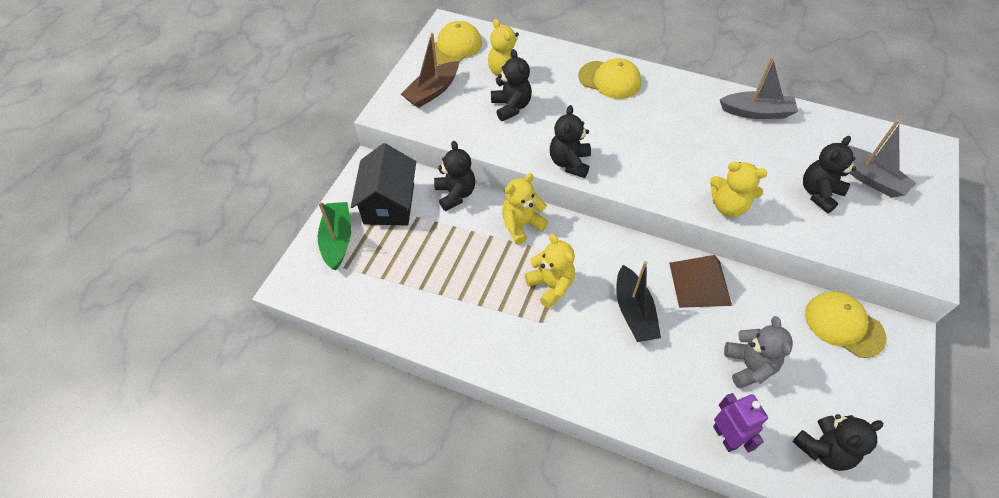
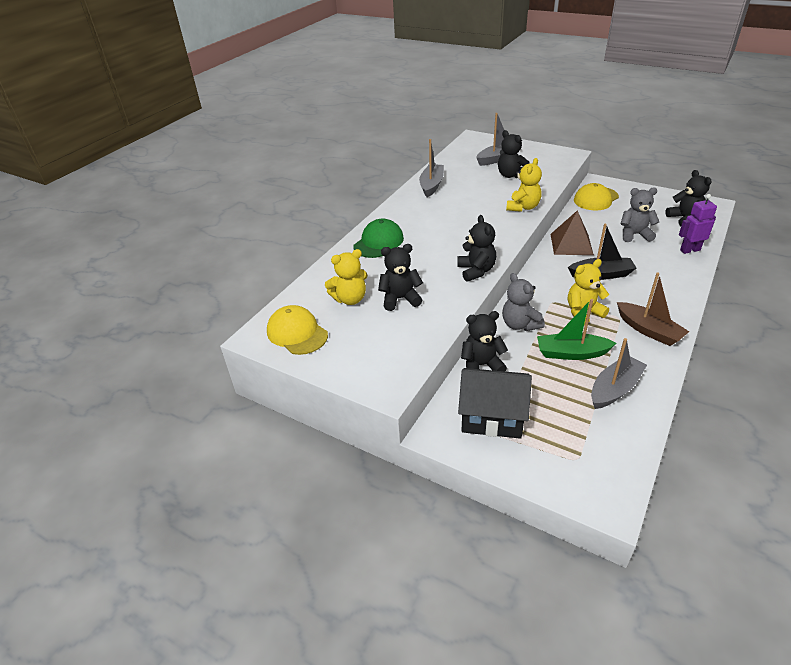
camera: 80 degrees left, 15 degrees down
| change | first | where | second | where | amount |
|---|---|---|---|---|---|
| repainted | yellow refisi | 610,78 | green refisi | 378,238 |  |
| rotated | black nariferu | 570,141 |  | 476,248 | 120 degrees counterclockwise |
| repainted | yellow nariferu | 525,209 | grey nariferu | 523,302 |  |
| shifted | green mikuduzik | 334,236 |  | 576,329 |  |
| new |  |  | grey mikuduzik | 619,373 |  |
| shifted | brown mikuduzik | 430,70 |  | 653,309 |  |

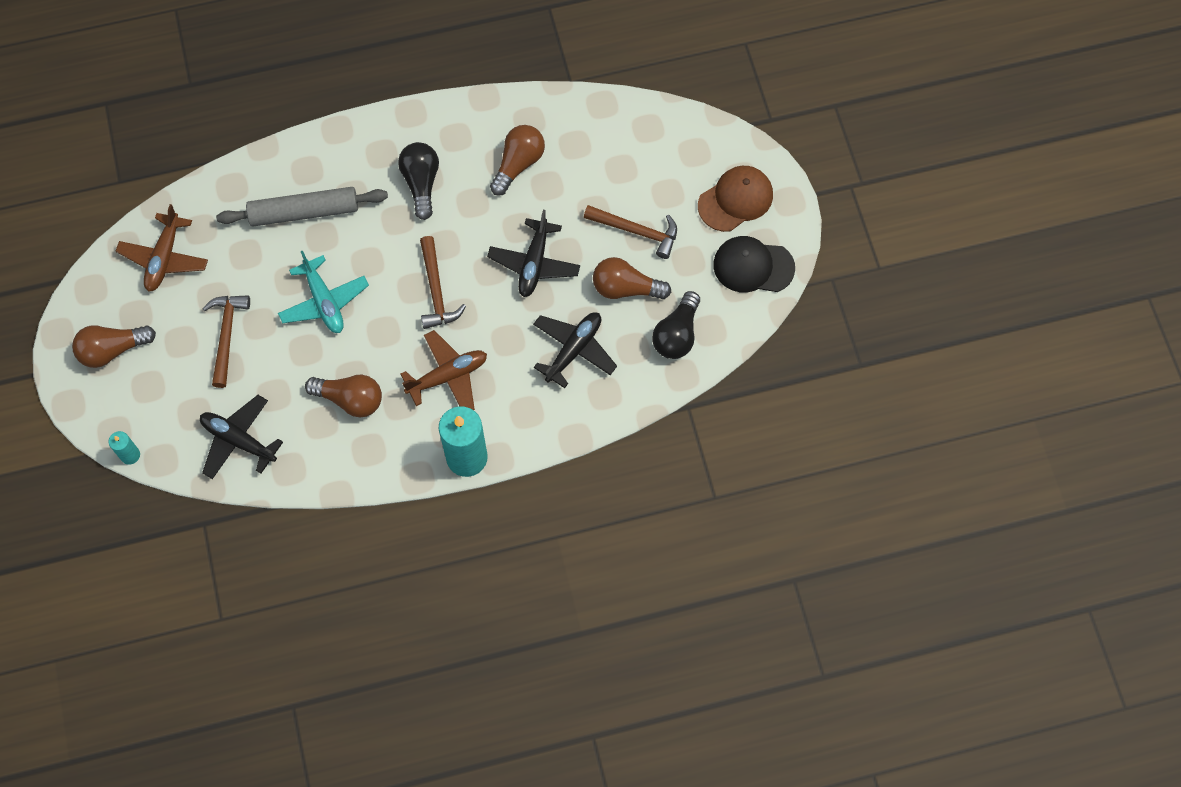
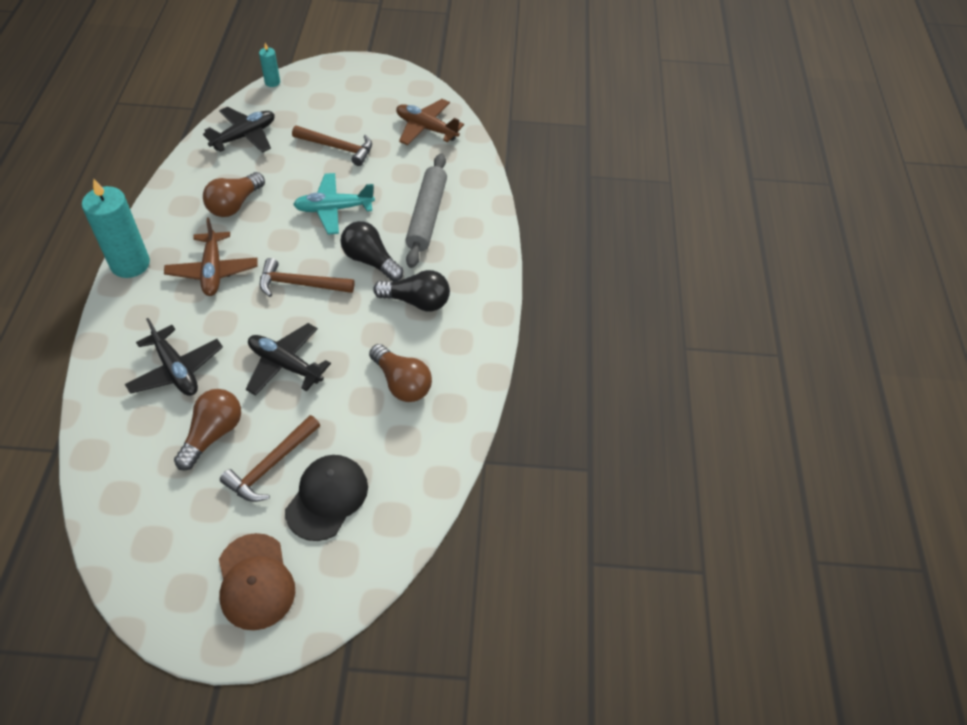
camera: 105 degrees right, 15 degrees down
| change | first | where | second | where | amount |
|---|---|---|---|---|---|
| shifted | black refisi | 754,264 |  | 326,498 |  |
| shifted | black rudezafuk | 676,325 |  | 372,251 |  |
| gone | brown rudezafuk | 114,346 |  |  |  |

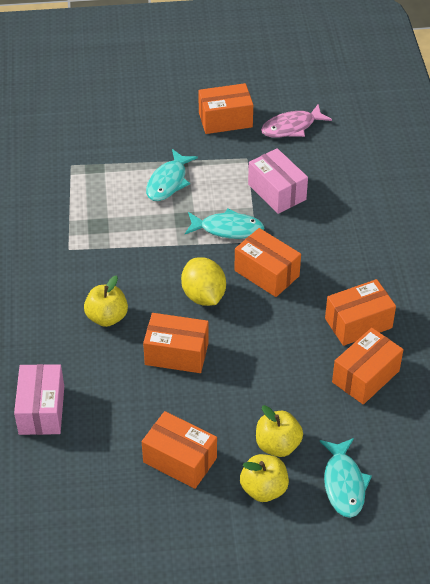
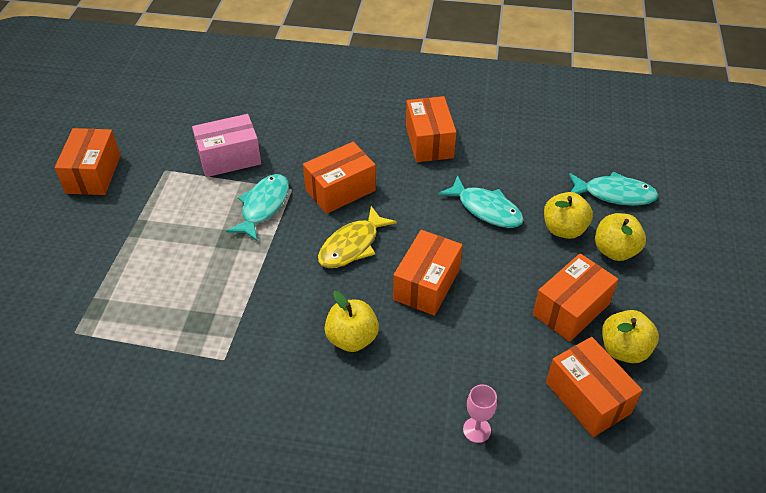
camera: 75 degrees left, 0 degrees up
| change | first | where | second | where | amount |
|---|---|---|---|---|---|
| swapped | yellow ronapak | 203,281 | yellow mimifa | 357,237 |  |
| shifted | turquoise mimifa | 172,175 |  | 481,201 |  |
| swapped | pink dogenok | 39,399 | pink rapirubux | 480,413 |  |
| shifted | orange dogenok | 367,366 |  | 594,387 |  |
| new |  |  | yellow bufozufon | 630,336 |  |
| gone | pink mimifa | 296,121 |  |  |  |

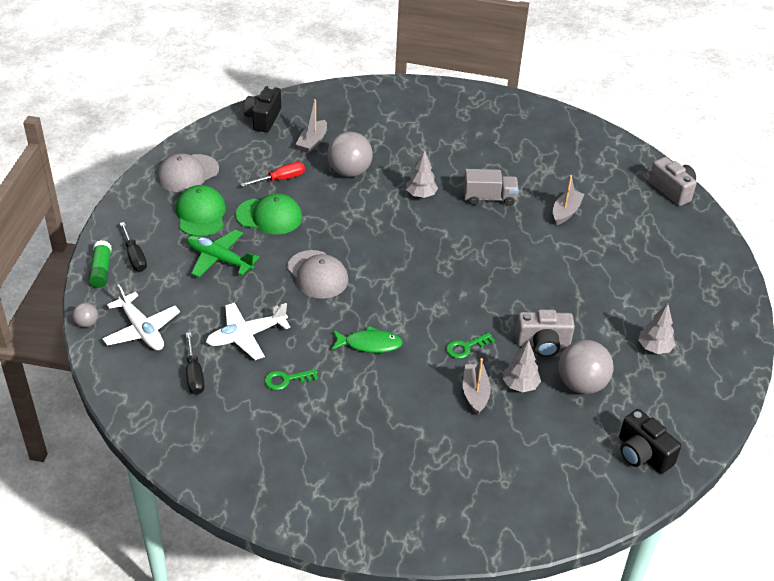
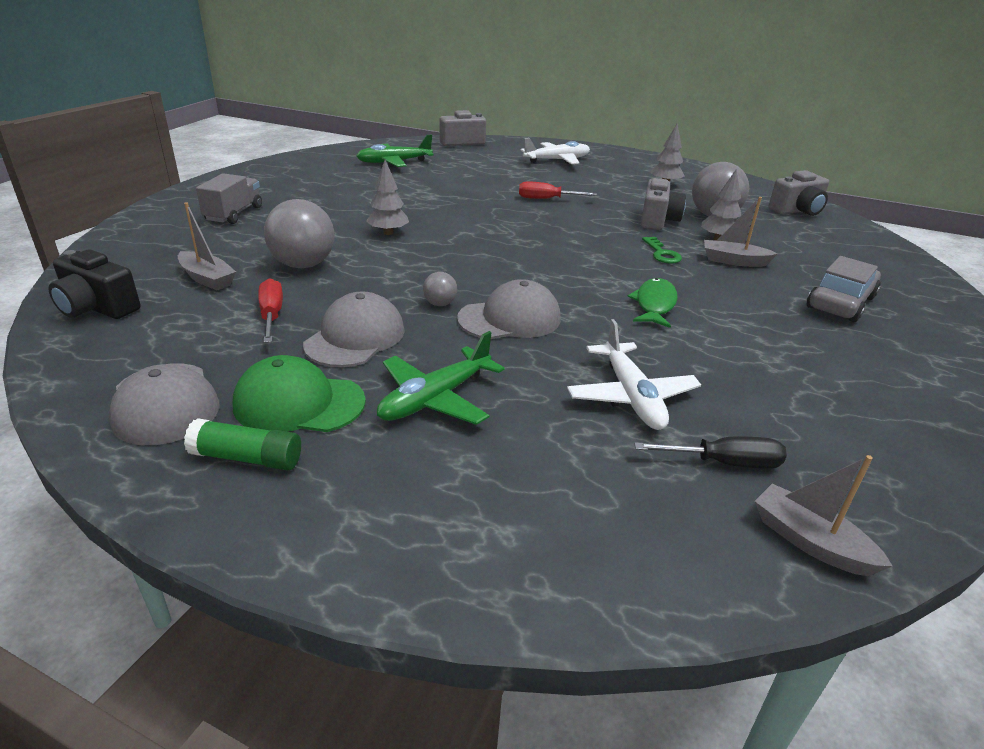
camera: 75 degrees left, 10 degrees down
| change | first | where | second | where | amount |
|---|---|---|---|---|---|
| shifted | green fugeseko | 100,264 |  | 242,444 |  |
| shifted | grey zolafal | 491,187 |  | 229,198 |  |
| repainted | green refisi | 268,213 | grey refisi | 354,329 |  |
| new |  |  | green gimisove | 395,151 |  |
| shifted | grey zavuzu | 85,315 |  | 440,289 |  |
| new |  |  | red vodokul | 558,190 |  |
| shifted | white gimisove | 141,317 |  | 555,151 |  |
| shifted | grey mikuduzik | 568,200 |  | 823,515 |  |
| repainted | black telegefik | 650,441 | grey telegefik | 798,193 |  |
| new |  |  | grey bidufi | 844,289 |  |
| gone | black vodokul | 133,247 |  |  |  |
| gone | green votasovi | 291,379 |  |  |  |

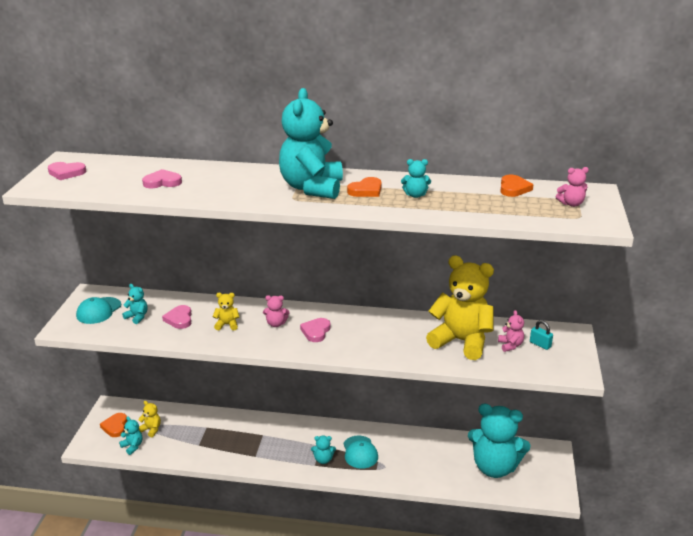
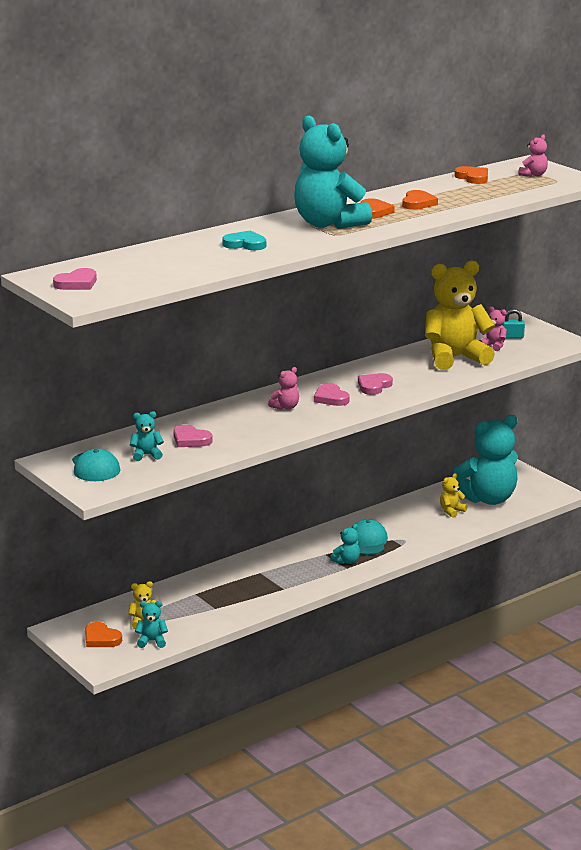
camera: 45 degrees left, 5 degrees down
| change | first | where | second | where | amount |
|---|---|---|---|---|---|
| new |  |  | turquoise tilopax | 244,240 |  |
| rotated | turquoise refisi | 361,452 |  | 369,537 | 120 degrees counterclockwise |
| shifted | pink tilopax | 162,178 |  | 375,384 |  |
| swapped | turquoise nariferu | 416,178 | orange tilopax | 420,200 |  |
| shifted | yellow nariferu | 225,311 |  | 453,495 |  |

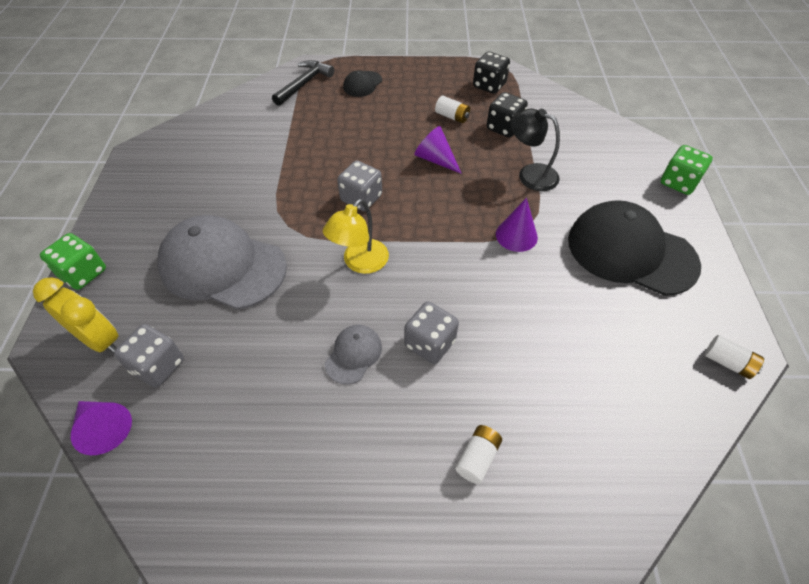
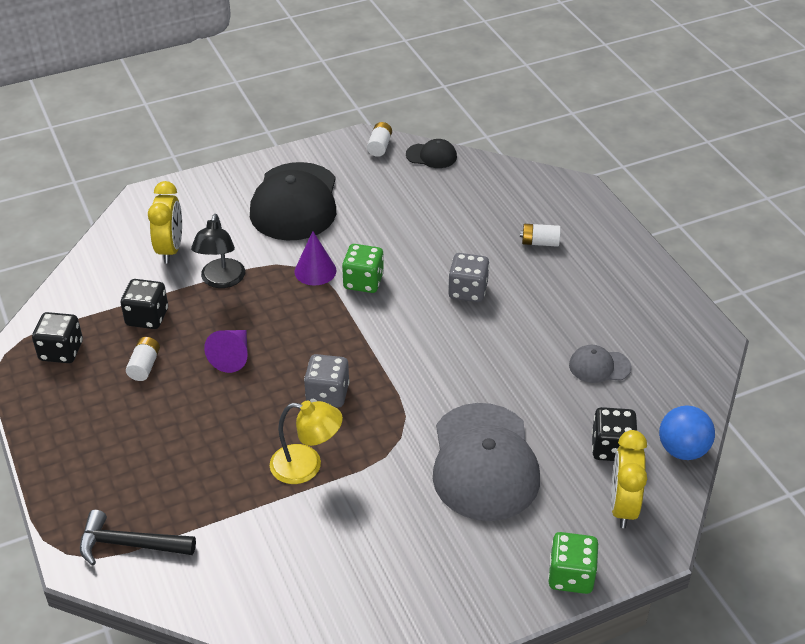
camera: 115 degrees left, 10 degrees down
| change | first | where | second | where | amount |
|---|---|---|---|---|---|
| new |  |  | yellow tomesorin | 165,222 |  |
| shifted | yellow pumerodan | 356,236 |  | 306,442 |  |
| shifted | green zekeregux | 687,170 |  | 363,268 |  |
| shifted | black refisi | 362,83 |  | 431,153 |  |
| shifted | grey refisi | 353,354 |  | 600,364 |  |
| repainted | grey zekeregux | 149,356 | black zekeregux | 614,434 |  |
| swapped | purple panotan | 101,428 | blue zavuzu | 687,432 |  |

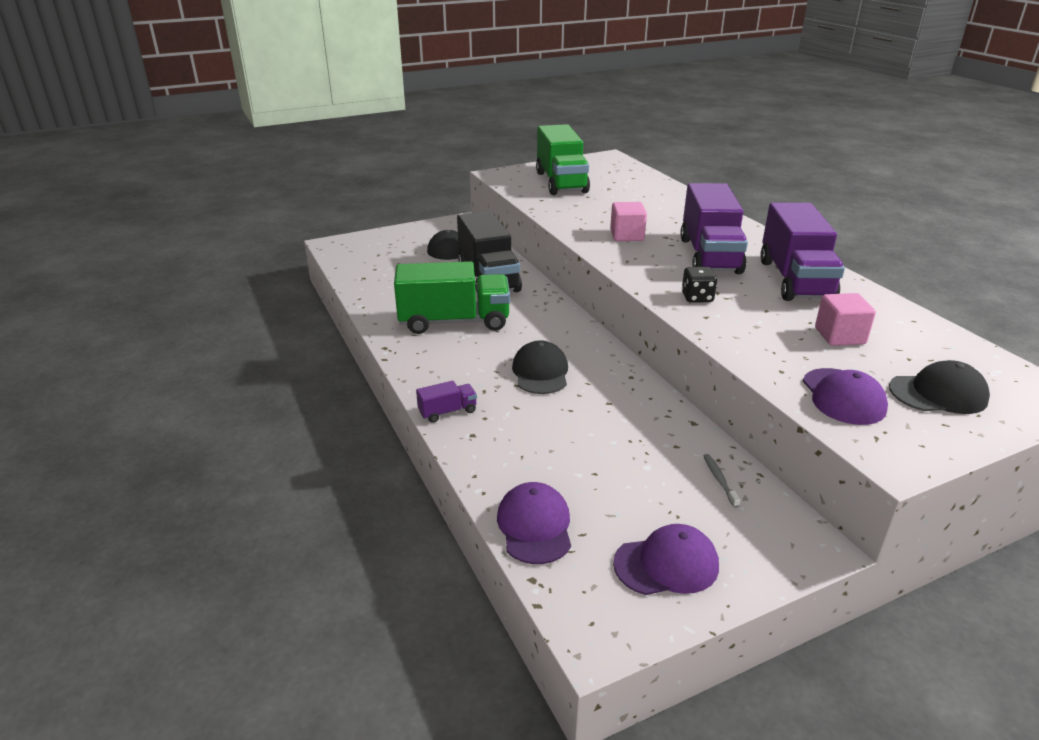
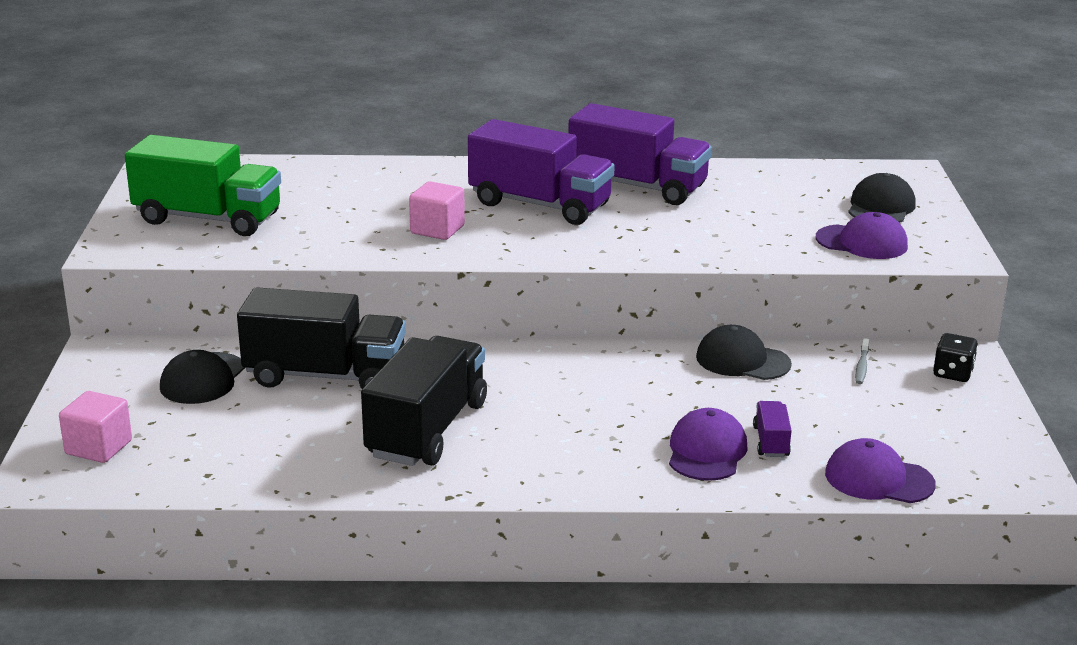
camera: 65 degrees left, 5 degrees down
| change | first | where | second | where | amount |
|---|---|---|---|---|---|
| shifted | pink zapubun | 845,319 |  | 95,427 |  |
| repainted | green zolafal | 452,297 | black zolafal | 424,401 |  |
| shifted | purple refisi | 666,559 |  | 708,444 |  |
| shifted | black refisi | 540,367 |  | 744,352 |  |
| shifted | purple zolafal | 446,402 |  | 772,429 |  |
| rotated | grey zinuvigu | 722,481 |  | 862,361 | 90 degrees counterclockwise |
| shifted | black zekeregux | 699,285 |  | 955,357 |  |

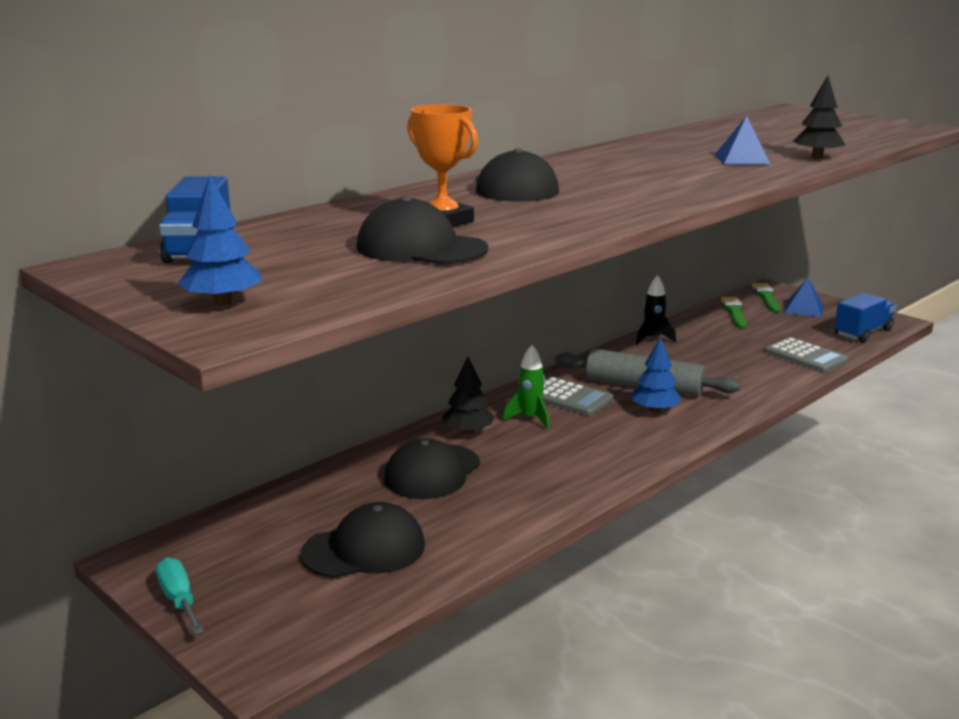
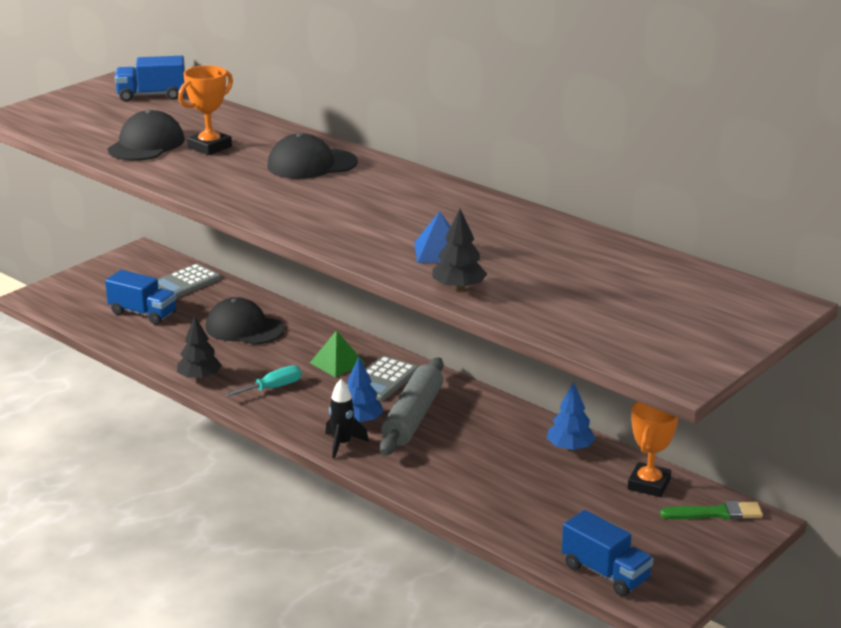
camera: 85 degrees right, 5 degrees up
| change | first | where | second | where | amount |
|---|---|---|---|---|---|
| swapped | black refisi | 362,540 | blue zolafal | 141,297 |  |
| shifted | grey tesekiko | 807,355 |  | 189,280 |  |
| shifted | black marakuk | 468,395 |  | 199,348 |  |
| shifted | turquoise vodokul | 180,596 |  | 263,381 |  |
| swapped | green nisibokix | 526,387 | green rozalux | 337,354 |  |
| shifted | black nisibokix | 656,310 |  | 347,419 |  |
| shifted | blue marakuk | 220,240 |  | 571,416 |  |
| swapped | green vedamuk | 734,312 | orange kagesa | 653,449 |  |
| gone | blue rozalux | 803,297 |  |  |  |

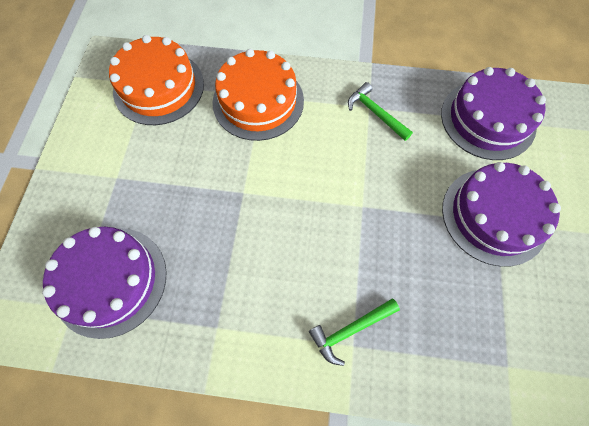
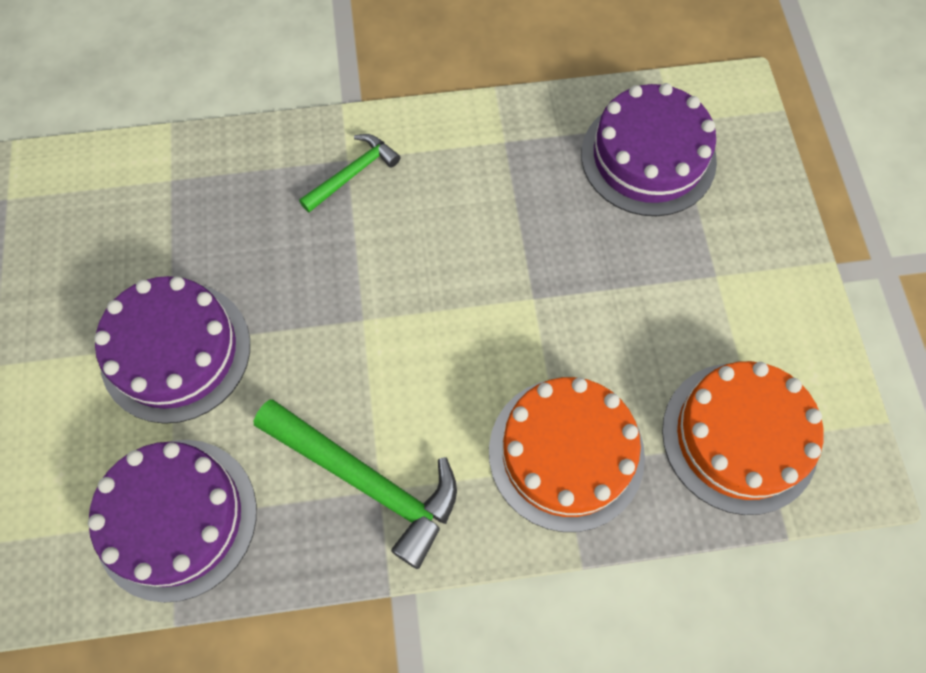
camera: 165 degrees right, 0 degrees up
| change | first | where | second | where | amount |
|---|---|---|---|---|---|
| scaled | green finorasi | 380,111 |  | 355,484 | x1.77 |

